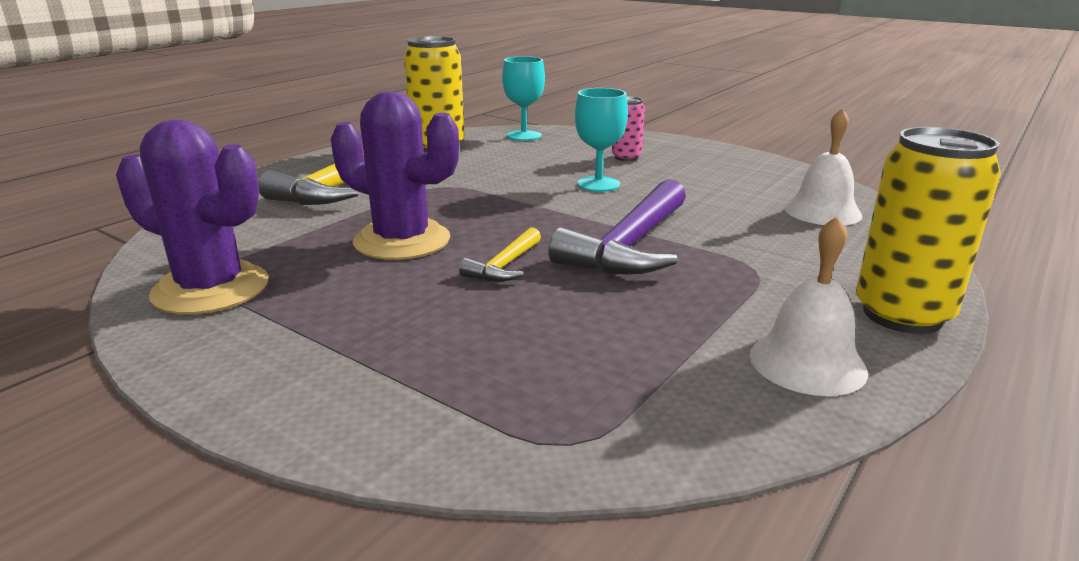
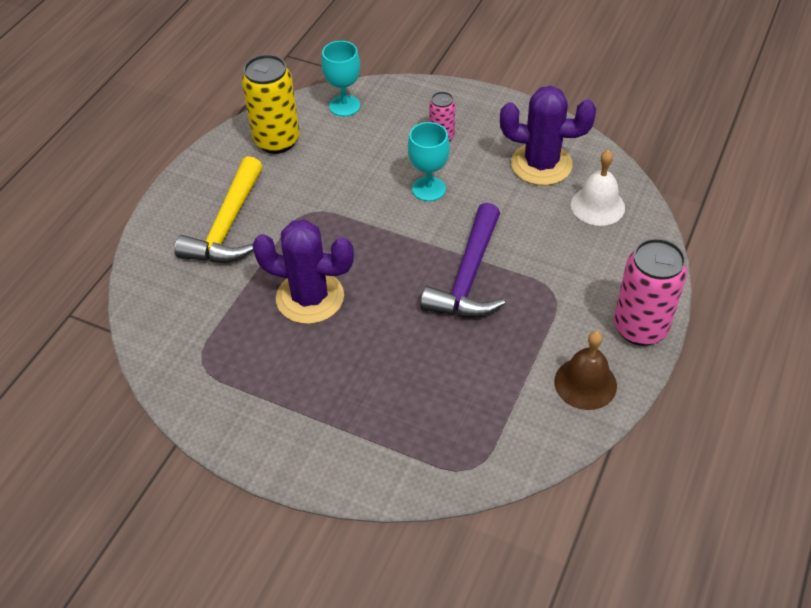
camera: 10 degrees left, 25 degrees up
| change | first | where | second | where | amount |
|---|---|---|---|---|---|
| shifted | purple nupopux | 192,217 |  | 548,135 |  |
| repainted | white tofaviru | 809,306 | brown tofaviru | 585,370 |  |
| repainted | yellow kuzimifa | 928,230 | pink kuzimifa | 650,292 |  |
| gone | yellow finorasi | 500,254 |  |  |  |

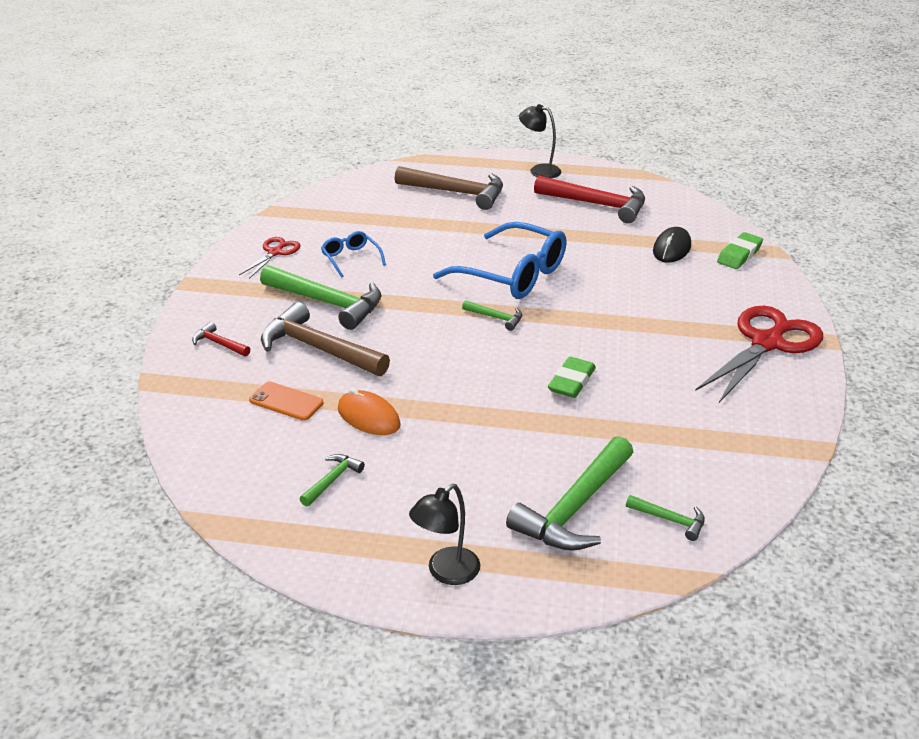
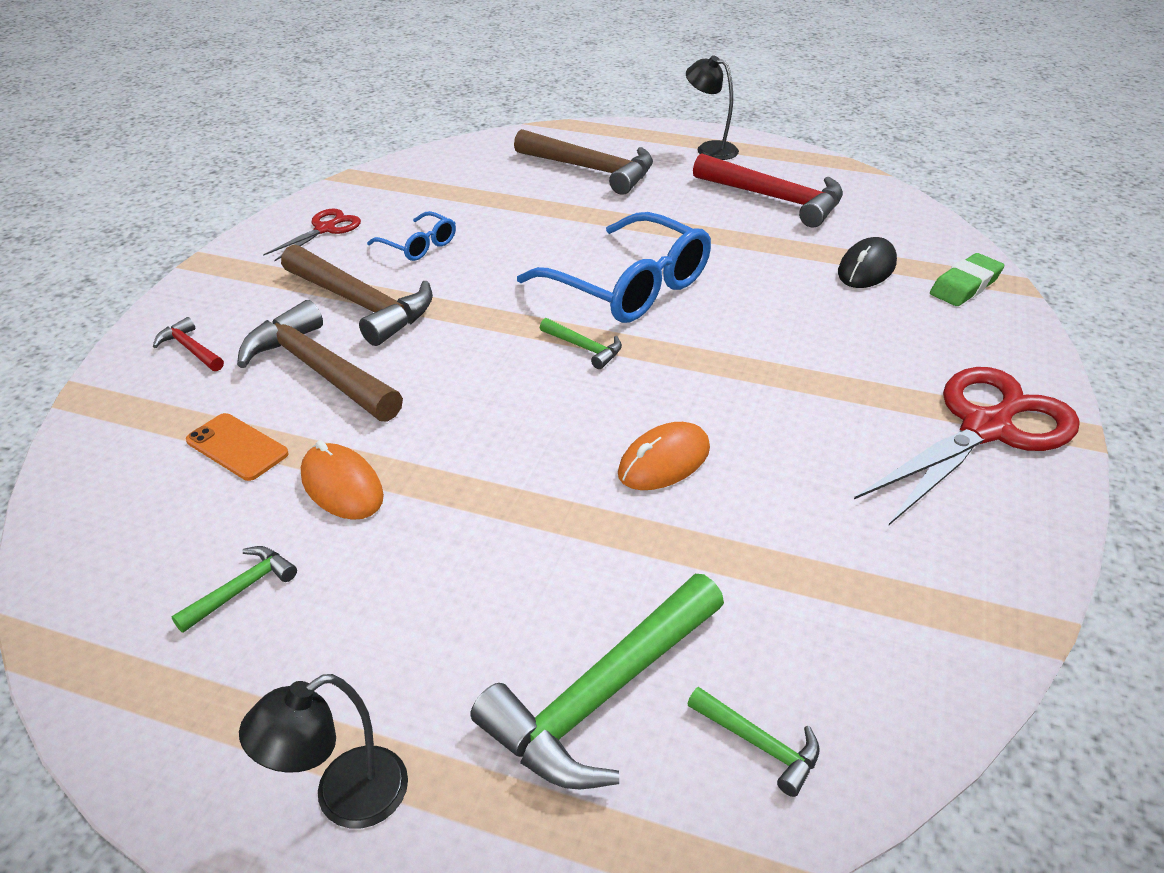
camera: 10 degrees right, 5 degrees up
| change | first | where | second | where | amount |
|---|---|---|---|---|---|
| repainted | green finorasi | 321,297 | brown finorasi | 357,295 |  |
| rotated | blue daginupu | 353,254 |  | 411,236 | 150 degrees clockwise |
| swapped | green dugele | 572,377 | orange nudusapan | 664,456 |  |

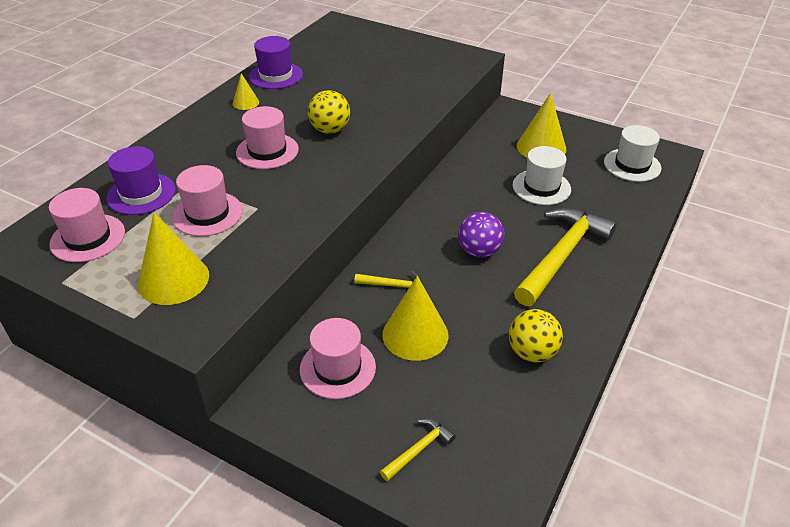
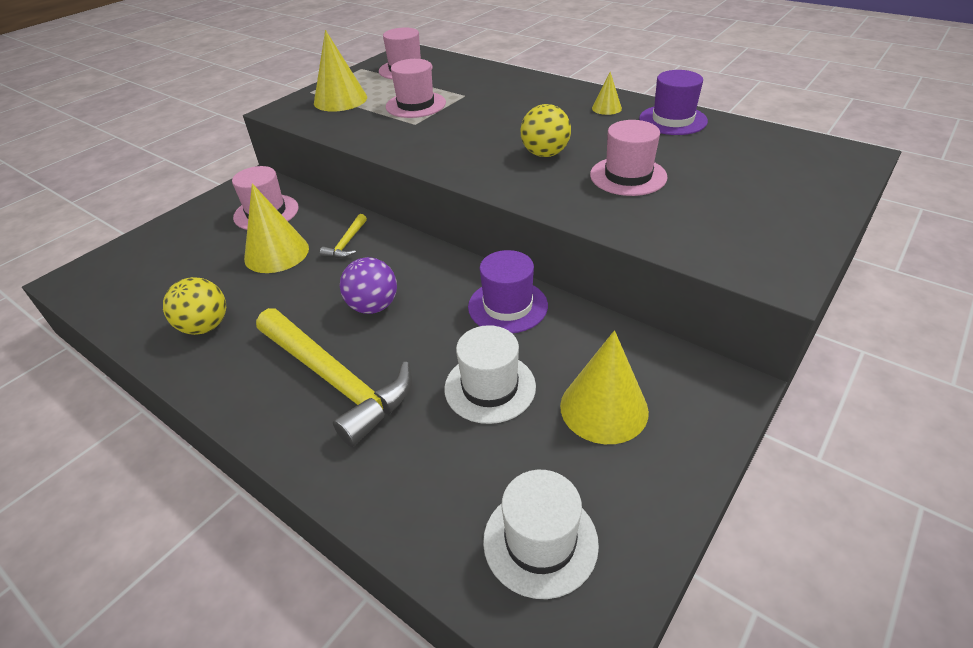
camera: 100 degrees right, 0 degrees up
| change | first | where | second | where | amount |
|---|---|---|---|---|---|
| shifted | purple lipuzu | 141,180 |  | 508,291 |  |
| shifted | pink lipuzu | 267,137 |  | 629,158 |  |
| gone | yellow finorasi | 418,449 |  |  |  |

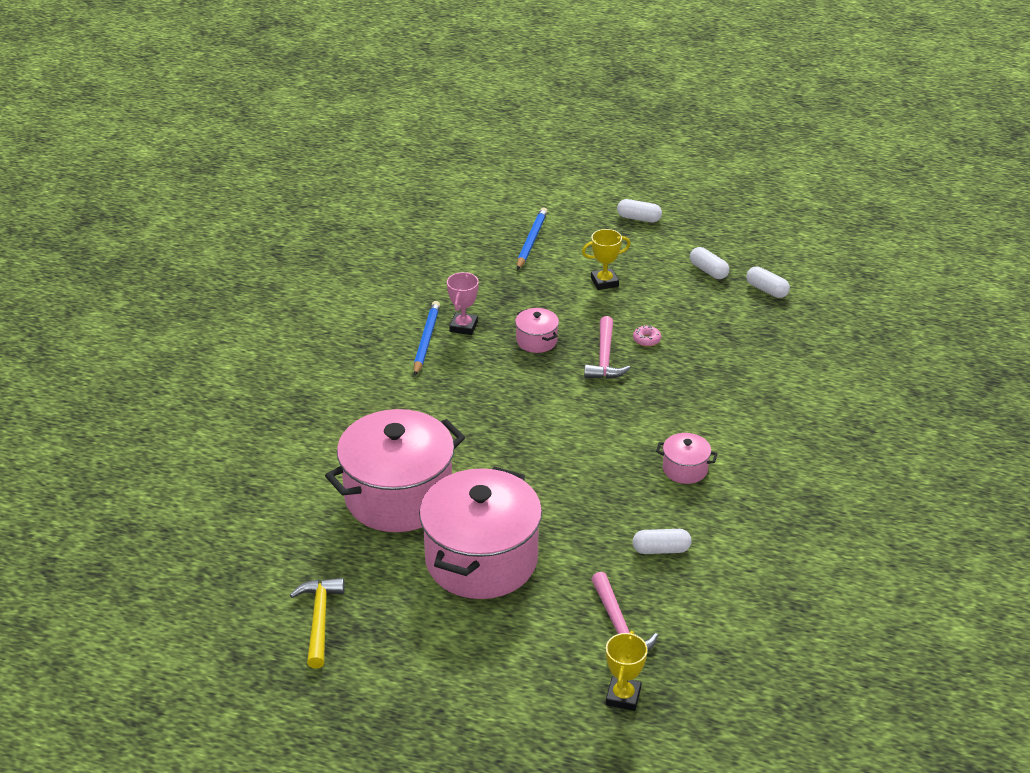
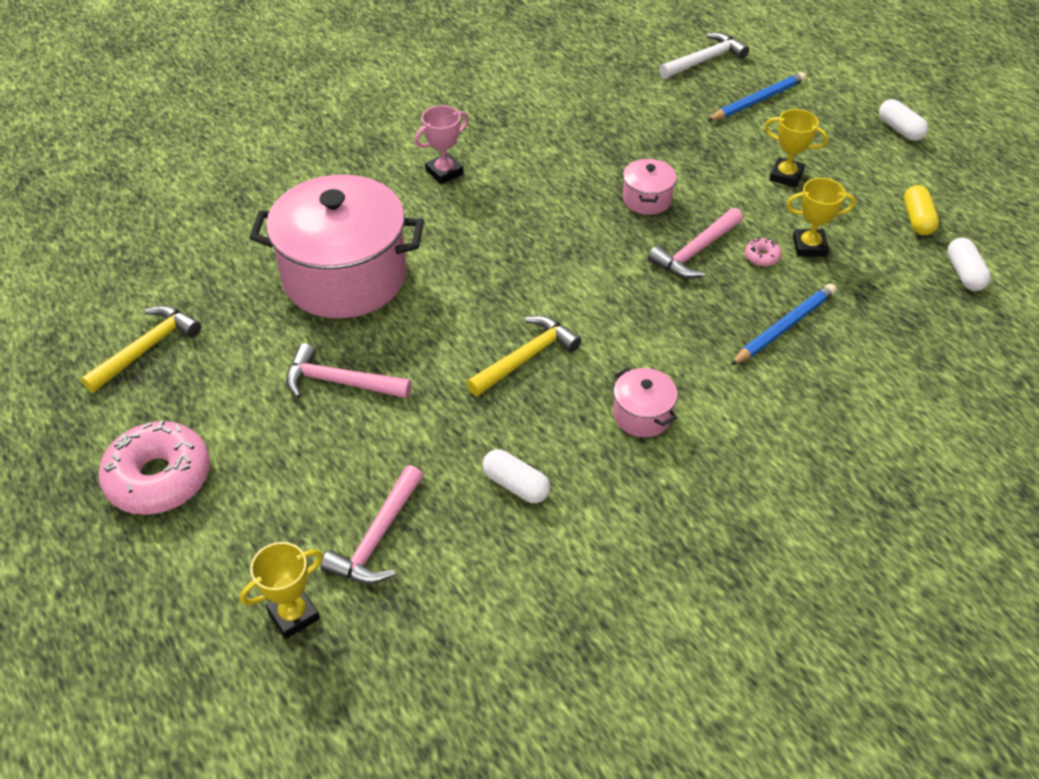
camera: 40 degrees right, 10 degrees up
| change | first | where | second | where | amount |
|---|---|---|---|---|---|
| new |  |  | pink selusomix | 154,468 |  |
| swapped | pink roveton | 480,532 | pink finorasi | 348,371 |  |
| shifted | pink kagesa | 463,303 |  | 442,144 |  |
| new |  |  | yellow finorasi | 523,356 |  |
| new |  |  | white finorasi | 704,55 |  |
| shifted | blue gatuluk | 427,338 |  | 783,324 |  |
| new |  |  | yellow kagesa | 821,217 |  |
| repainted | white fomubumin | 709,263 | yellow fomubumin | 921,210 |  |

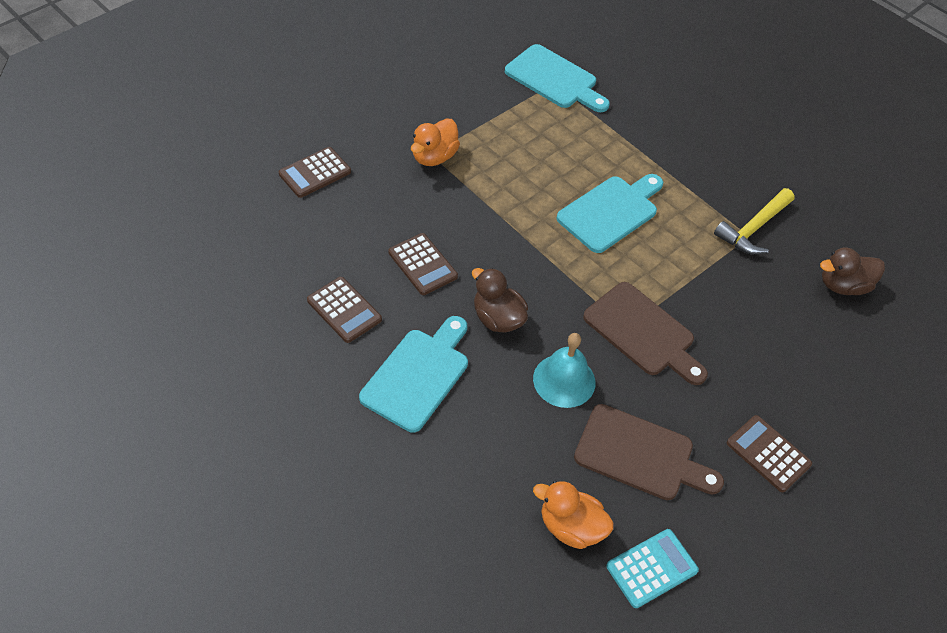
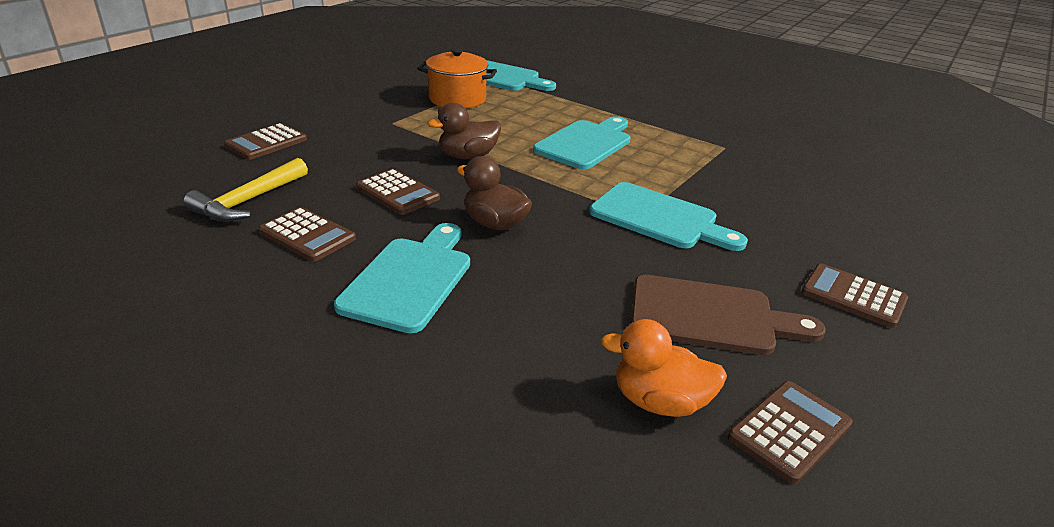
camera: 10 degrees left, 20 degrees down
| change | first | where | second | where | amount |
|---|---|---|---|---|---|
| shifted | yellow finorasi | 754,221 |  | 245,190 |  |
| new |  |  | orange roveton | 457,78 |  |
| shifted | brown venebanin | 852,271 |  | 464,131 |  |
| repainted | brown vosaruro | 645,333 | turquoise vosaruro | 669,216 |  |
| repainted | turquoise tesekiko | 652,568 | brown tesekiko | 790,432 |  |
| gone | orange venebanin | 435,142 |  |  |  |
| gone | turquoise tofaviru | 564,370 |  |  |  |

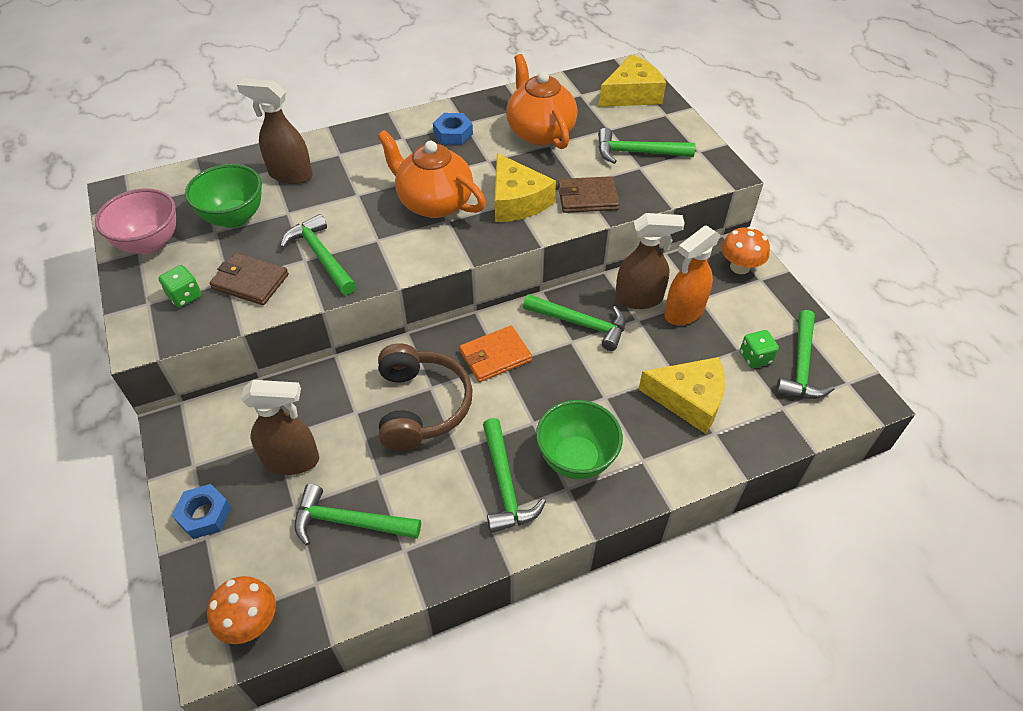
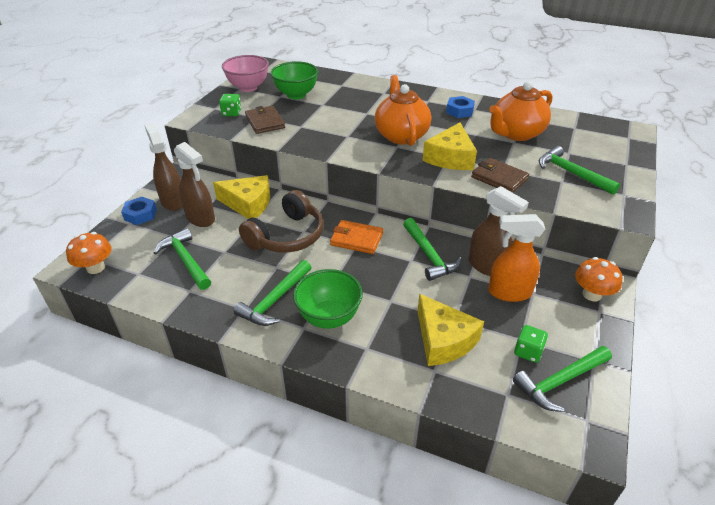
camera: 45 degrees right, 10 degrees down
| change | first | where | second | where | amount |
|---|---|---|---|---|---|
| shifted | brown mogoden | 275,131 |  | 163,167 |  |
| shifted | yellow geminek | 632,81 |  | 241,197 |  |
| rotated | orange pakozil | 542,101 |  | 520,111 | 150 degrees counterclockwise |
| gone | green finorasi | 318,254 |  |  |  |

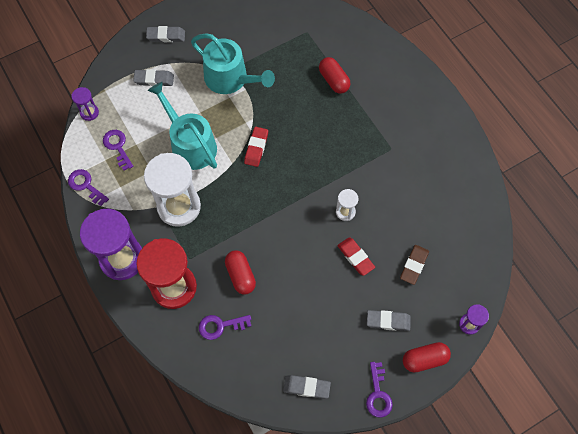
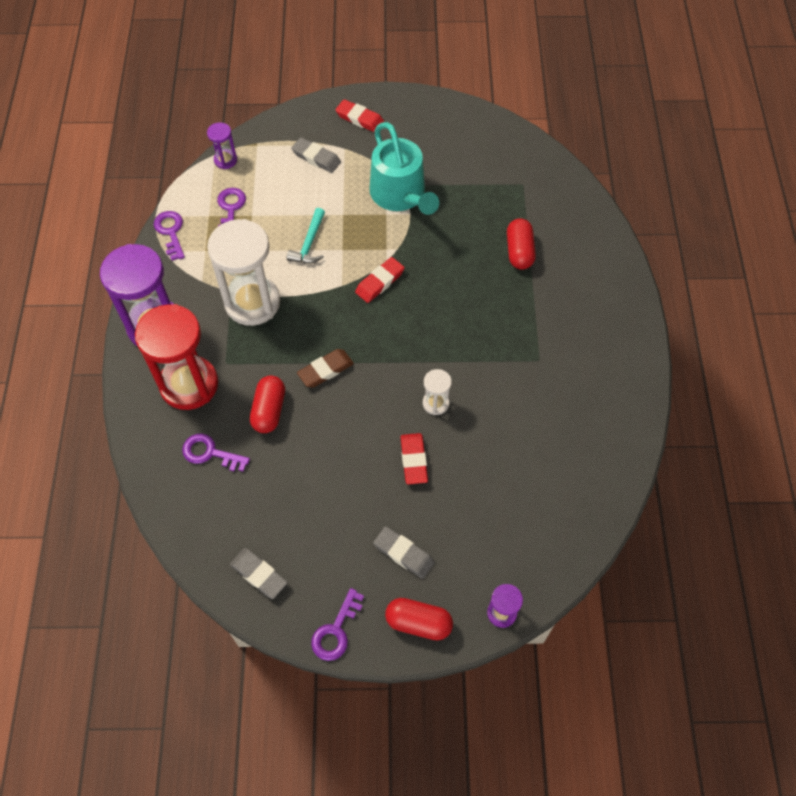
camera: 30 degrees right, 5 degrees down
| change | first | where | second | where | amount |
|---|---|---|---|---|---|
| swapped | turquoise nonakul | 182,126 | turquoise finorasi | 306,236 |  |
| shifted | brown dugele | 414,265 |  | 325,368 |  |
| repainted | grey dugele | 165,34 | red dugele | 359,115 |  |

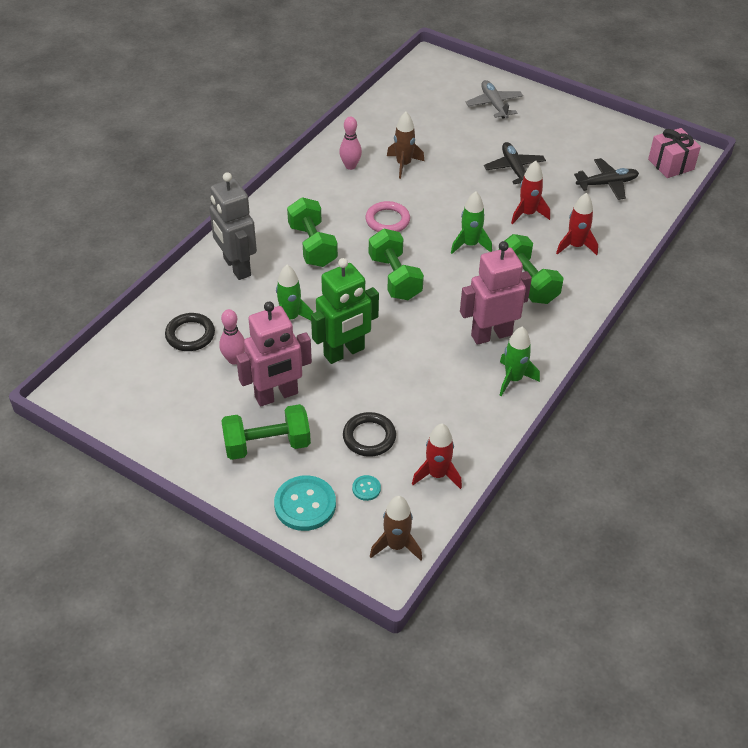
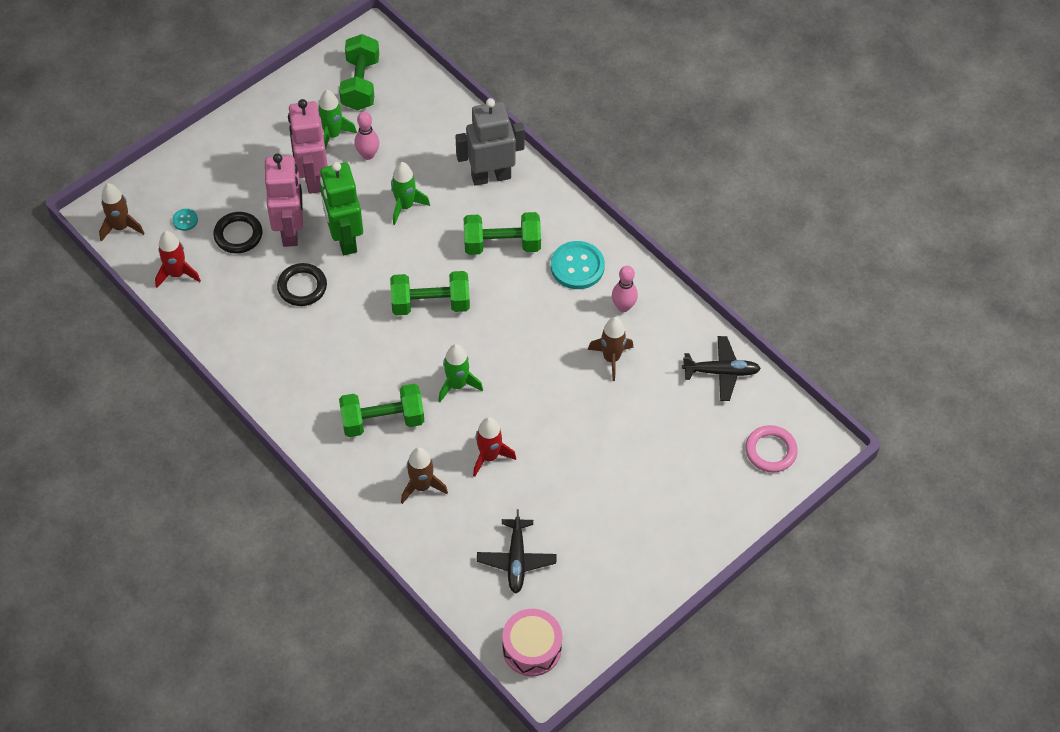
camera: 105 degrees right, 10 degrees up
| change | first | where | second | where | amount |
|---|---|---|---|---|---|
| shifted | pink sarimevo | 496,293 |  | 284,200 |  |
| shifted | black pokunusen | 190,332 |  | 302,284 |  |
| shifted | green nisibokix | 520,361 |  | 337,120 |  |
| shifted | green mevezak | 266,432 |  | 359,72 |  |
| repainted | red nisibokix | 577,224 | brown nisibokix | 424,475 |  |
| swapped | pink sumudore | 674,153 | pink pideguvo | 532,642 |  |
| shifted | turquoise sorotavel | 305,503 |  | 578,265 |  |
| shifted | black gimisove | 515,163 |  | 721,368 |  |
| shifted | pink pokunusen | 387,216 |  | 771,449 |  |
| gone | grey gimisove | 494,99 |  |  |  |

